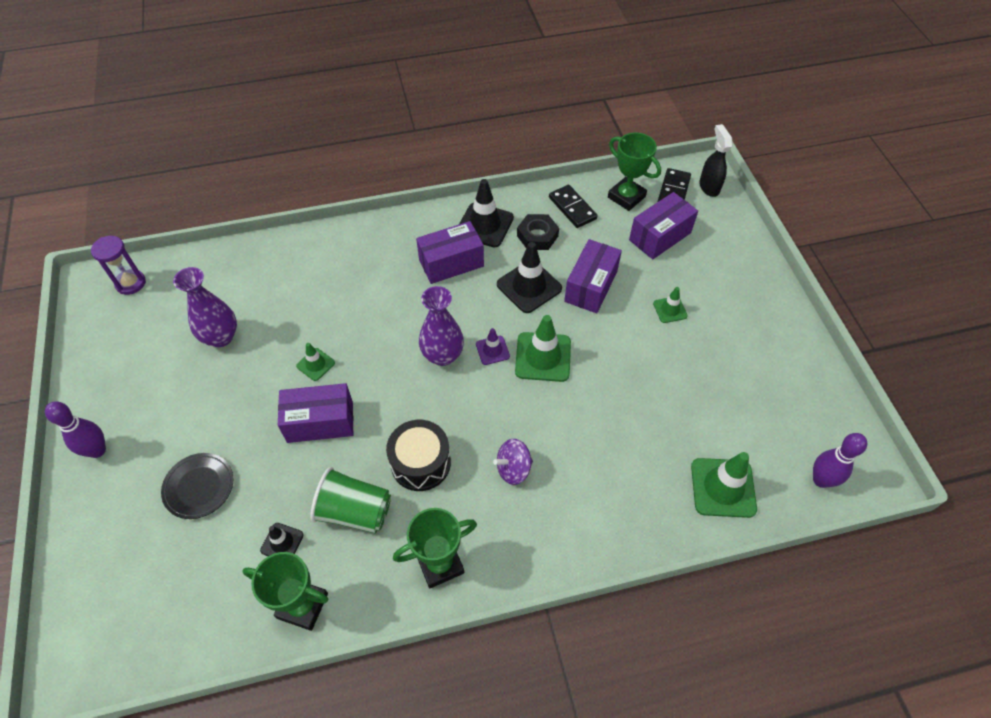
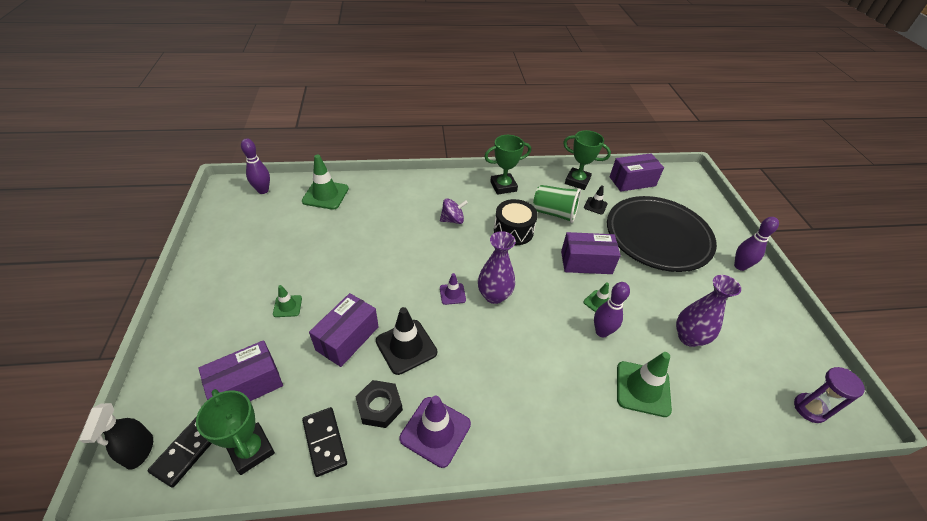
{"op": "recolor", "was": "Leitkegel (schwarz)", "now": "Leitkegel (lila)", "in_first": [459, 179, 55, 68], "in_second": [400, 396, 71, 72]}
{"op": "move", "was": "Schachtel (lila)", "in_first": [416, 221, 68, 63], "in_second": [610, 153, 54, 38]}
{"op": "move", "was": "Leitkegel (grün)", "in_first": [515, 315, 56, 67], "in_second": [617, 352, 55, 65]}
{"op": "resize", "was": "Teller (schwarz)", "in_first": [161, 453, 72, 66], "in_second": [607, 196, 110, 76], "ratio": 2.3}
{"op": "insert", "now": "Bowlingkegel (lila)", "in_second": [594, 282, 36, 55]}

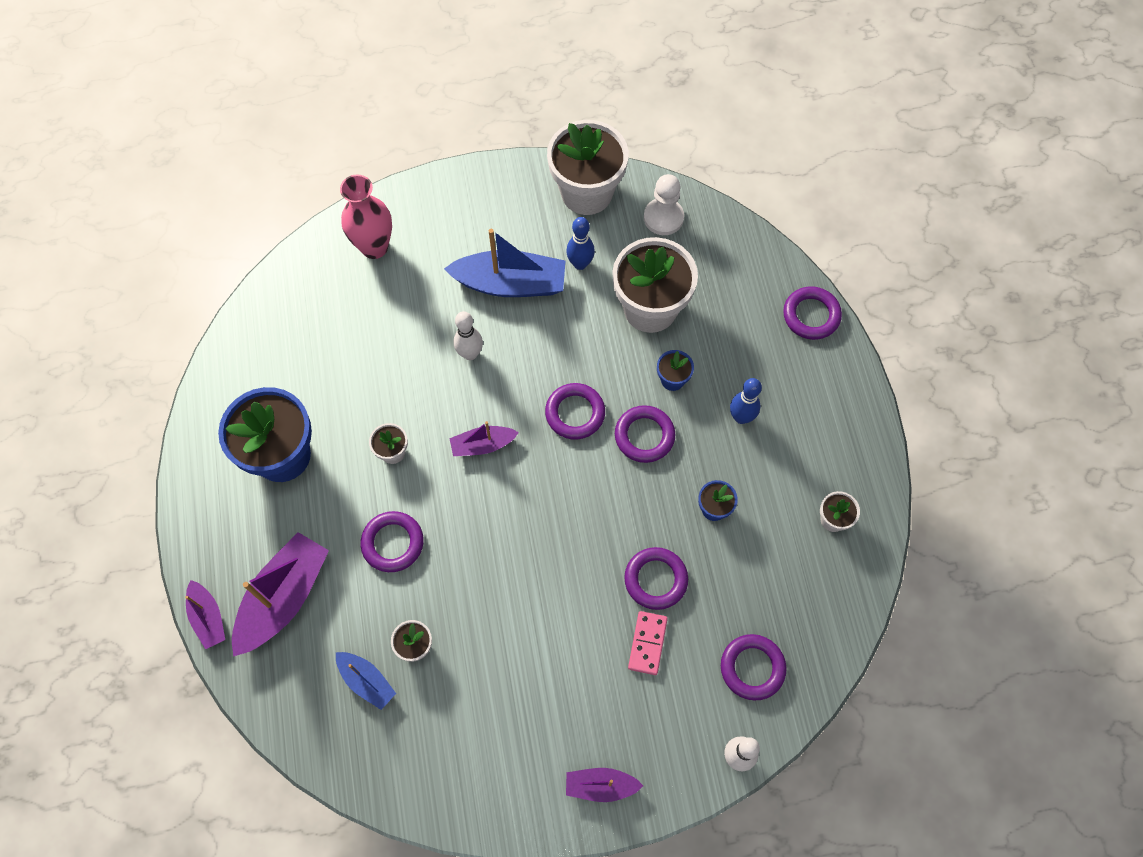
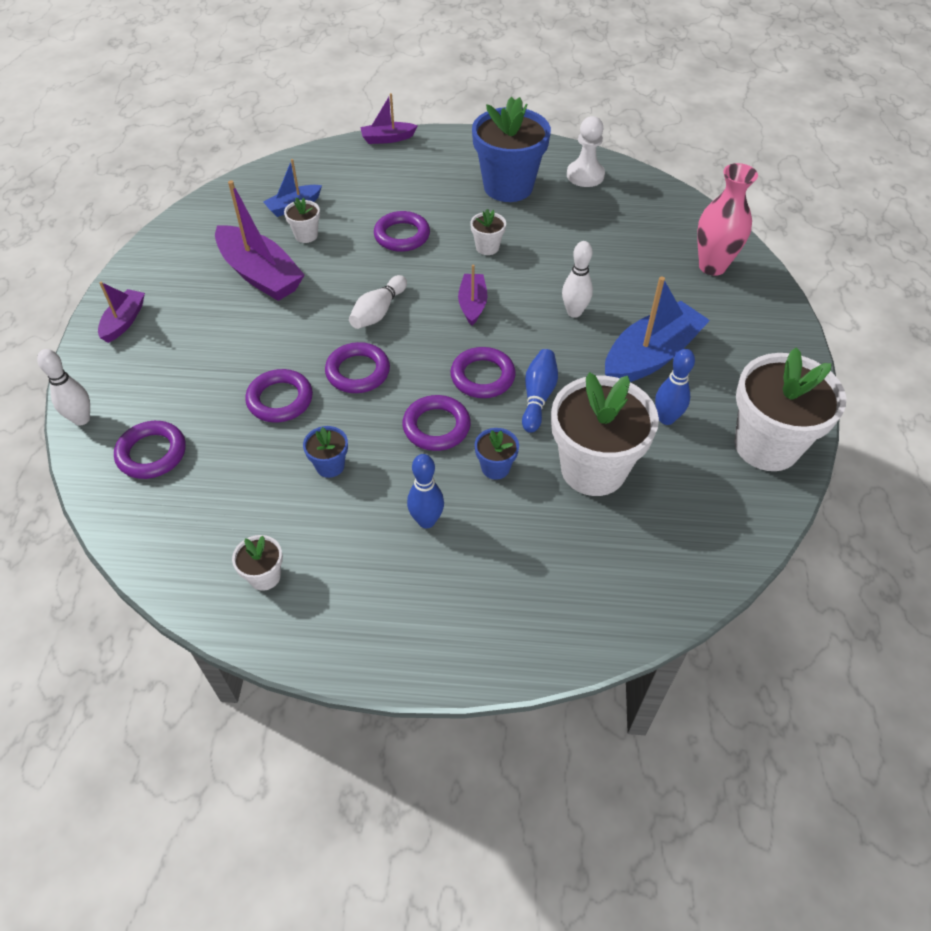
{"op": "move", "was": "Bauer (weiß)", "in_first": [644, 174, 40, 61], "in_second": [567, 116, 38, 71]}
{"op": "rotate", "was": "Boot (blau)", "in_first": [444, 229, 121, 68], "in_second": [605, 276, 105, 106], "clockwise": -150}
{"op": "move", "was": "Ring (lila)", "in_first": [783, 286, 59, 54], "in_second": [325, 342, 65, 51]}
{"op": "move", "was": "Boot (lila)", "in_first": [232, 532, 97, 124], "in_second": [215, 180, 90, 121]}
{"op": "delete", "was": "Dominostein (rosa)", "in_first": [628, 611, 40, 64]}
{"op": "insert", "now": "Bowlingkegel (weiß)", "in_second": [349, 275, 58, 54]}
{"op": "insert", "now": "Bowlingkegel (blau)", "in_second": [522, 349, 36, 84]}

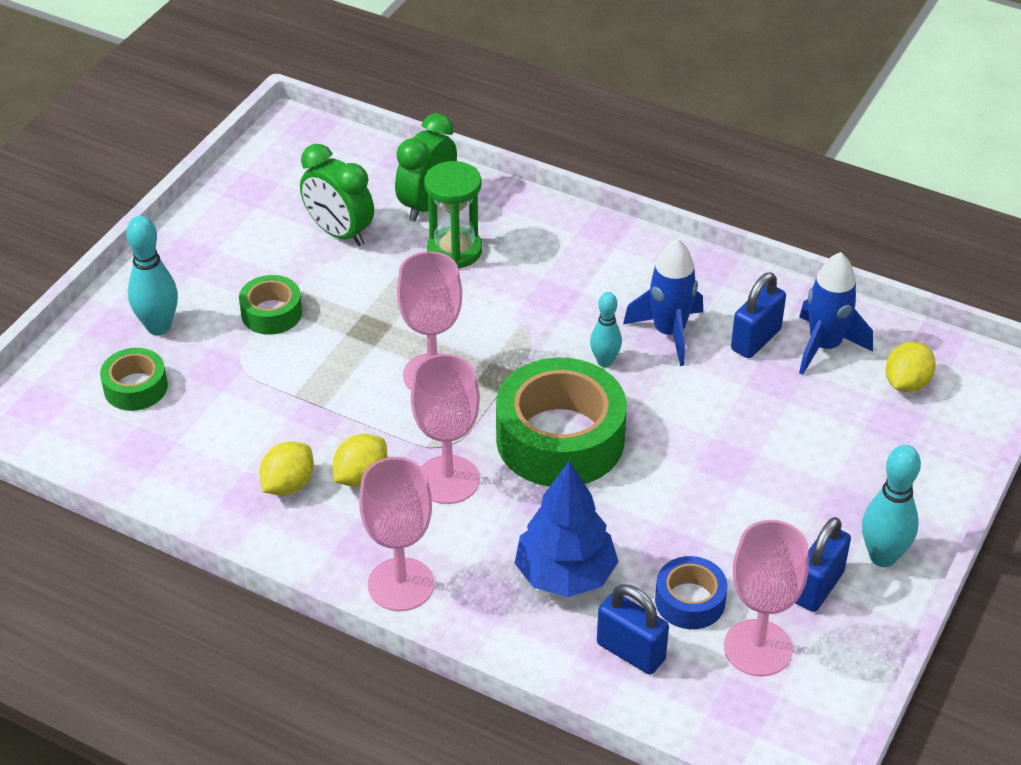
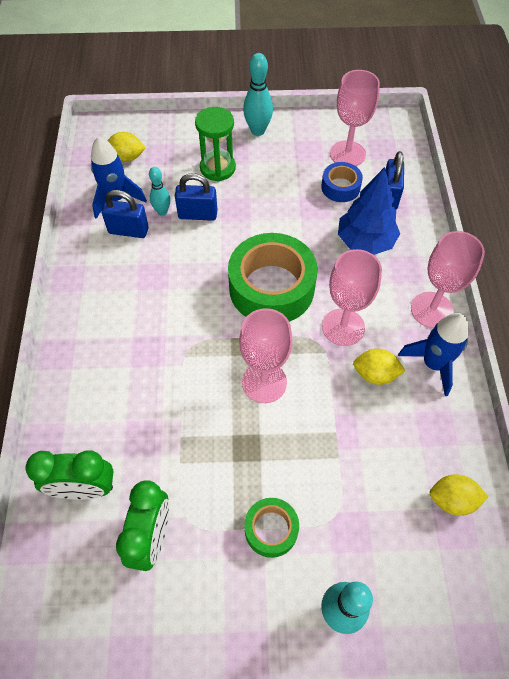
{"op": "move", "was": "Sanduhr (grün)", "in_first": [424, 161, 58, 108], "in_second": [195, 107, 41, 75]}
{"op": "move", "was": "Rakete (blau)", "in_first": [623, 239, 80, 127], "in_second": [398, 313, 71, 83]}
{"op": "move", "was": "Bowlingkegel (türkis)", "in_first": [590, 292, 32, 75], "in_second": [149, 167, 22, 49]}
{"op": "delete", "was": "Klebeband (grün)", "in_first": [100, 348, 68, 63]}
{"op": "move", "was": "Zitrone (gelb)", "in_first": [259, 441, 55, 54], "in_second": [430, 474, 58, 42]}
{"op": "move", "was": "Vorhängeschloss (blau)", "in_first": [795, 517, 56, 95], "in_second": [175, 173, 43, 48]}

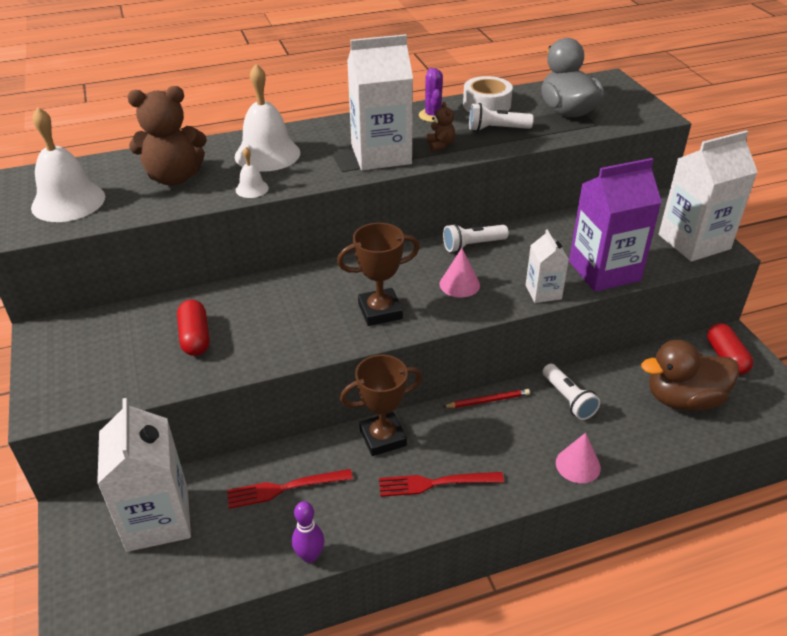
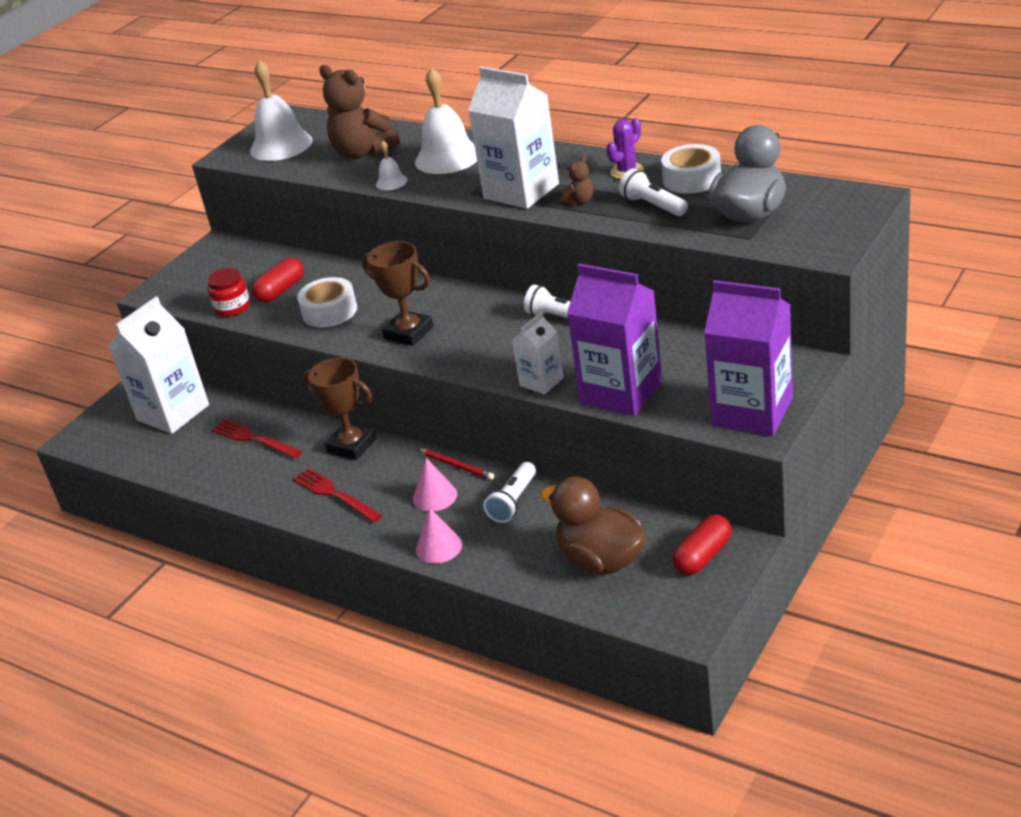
{"op": "recolor", "was": "Getränkekarton (weiß)", "now": "Getränkekarton (lila)", "in_first": [659, 131, 98, 131], "in_second": [704, 280, 89, 156]}
{"op": "move", "was": "Kegel (rosa)", "in_first": [440, 248, 40, 49], "in_second": [413, 458, 44, 54]}
{"op": "delete", "was": "Bowlingkegel (lila)", "in_first": [292, 501, 32, 62]}
{"op": "insert", "now": "Einmachglas (rot)", "in_second": [207, 268, 43, 49]}
{"op": "insert", "now": "Klebeband (weiß)", "in_second": [297, 277, 60, 50]}

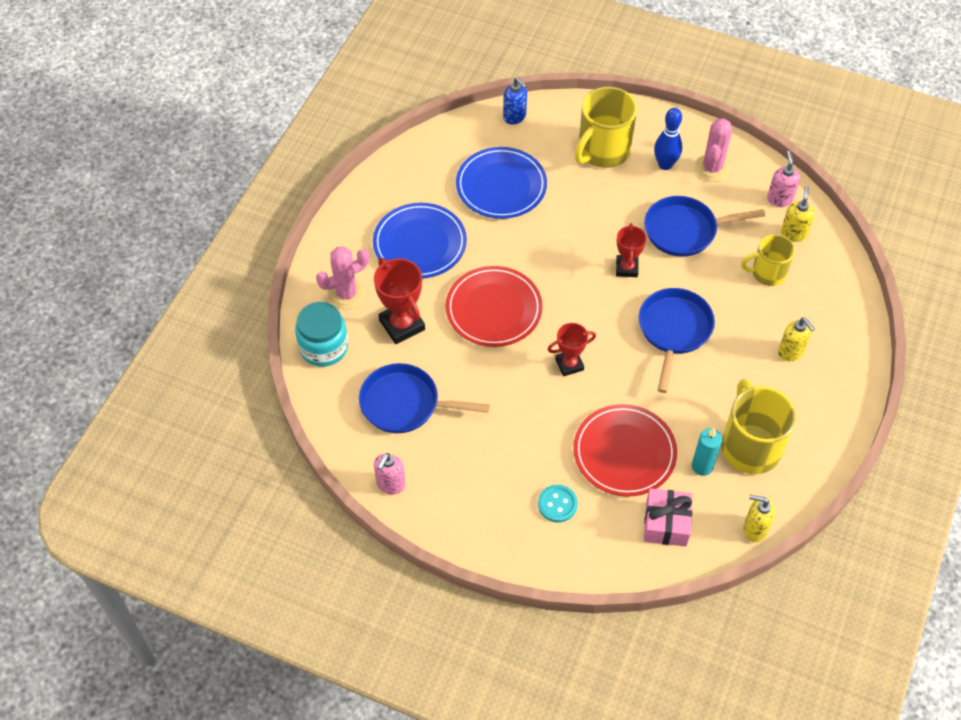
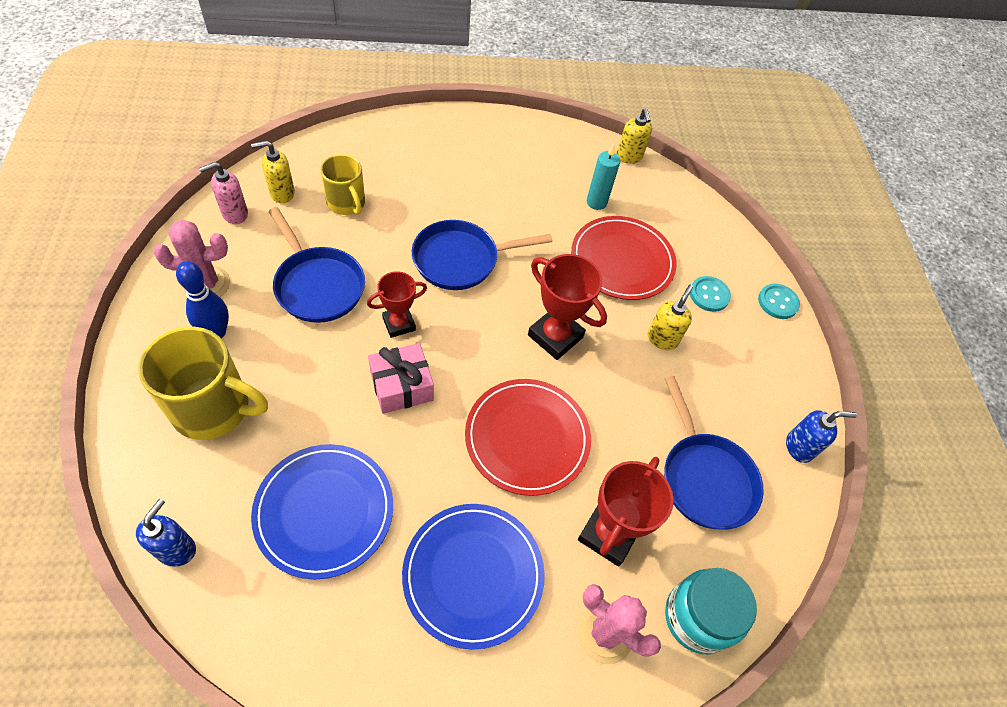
{"op": "move", "was": "Seifenspender (gelb)", "in_first": [778, 317, 37, 44], "in_second": [648, 285, 45, 65]}
{"op": "resize", "was": "Pokal (rot)", "in_first": [547, 323, 49, 54], "in_second": [528, 254, 79, 106], "ratio": 1.55}
{"op": "delete", "was": "Tasse (gelb)", "in_first": [721, 379, 75, 95]}
{"op": "recolor", "was": "Seifenspender (rosa)", "now": "Seifenspender (blau)", "in_first": [374, 453, 32, 42], "in_second": [786, 410, 71, 53]}
{"op": "move", "was": "Geschenk (rosa)", "in_first": [644, 488, 49, 59], "in_second": [368, 343, 66, 71]}
{"op": "insert", "now": "Knopf (türkis)", "in_second": [758, 283, 42, 36]}

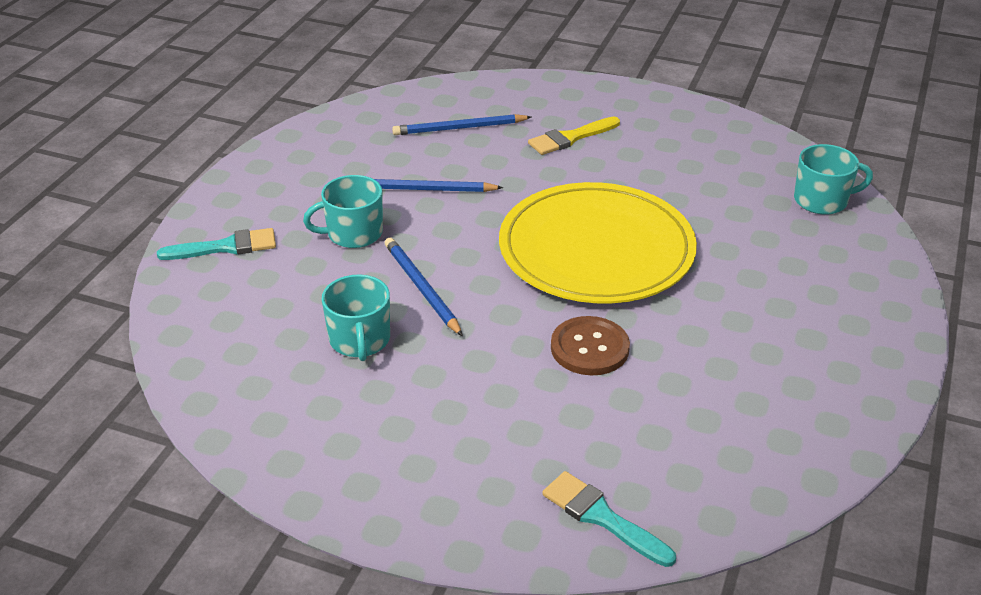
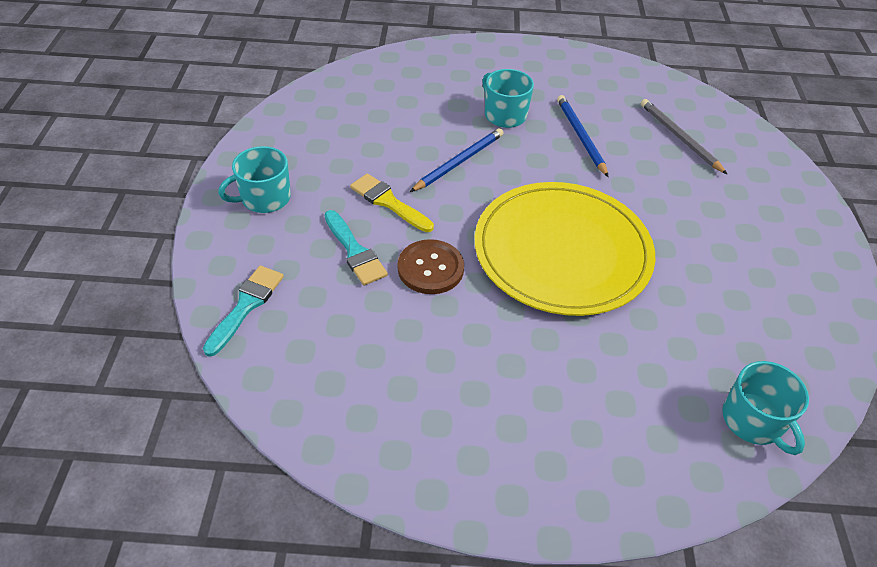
{"op": "recolor", "was": "Bleistift (blau)", "now": "Bleistift (grau)", "in_first": [392, 114, 139, 21], "in_second": [641, 99, 86, 75]}
{"op": "move", "was": "Pinsel (gelb)", "in_first": [528, 117, 92, 38], "in_second": [350, 173, 84, 59]}
{"op": "move", "was": "Pinsel (türkis)", "in_first": [157, 228, 119, 32], "in_second": [324, 210, 64, 75]}
{"op": "move", "was": "Tasse (türkis)", "in_first": [322, 275, 68, 86], "in_second": [218, 146, 73, 67]}

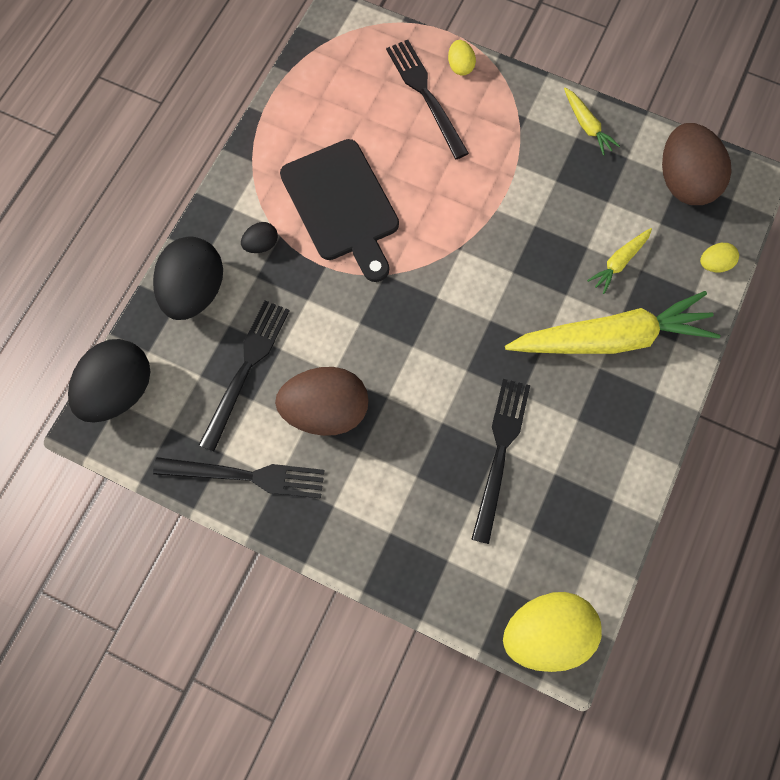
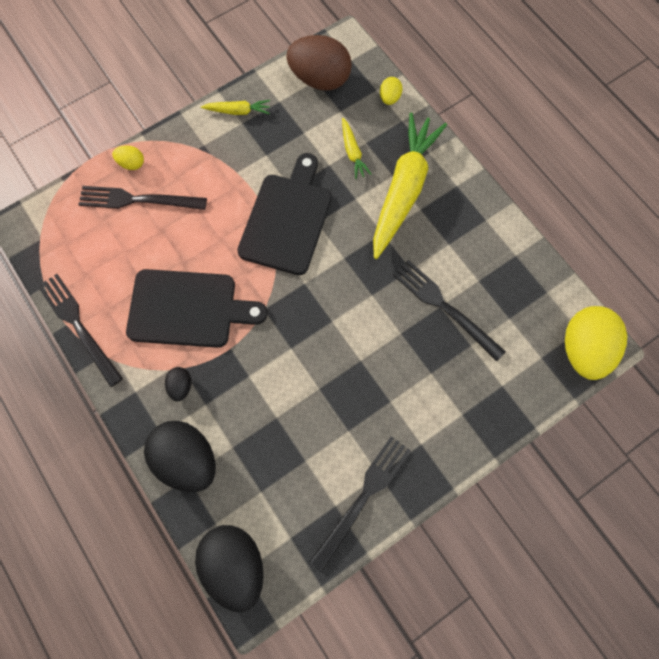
{"op": "move", "was": "Gabel (schwarz)", "in_first": [199, 300, 90, 151], "in_second": [37, 274, 86, 113]}
{"op": "delete", "was": "Ei (braun)", "in_first": [275, 367, 94, 69]}
{"op": "insert", "now": "Schneidebrett (schwarz)", "in_second": [237, 153, 95, 122]}

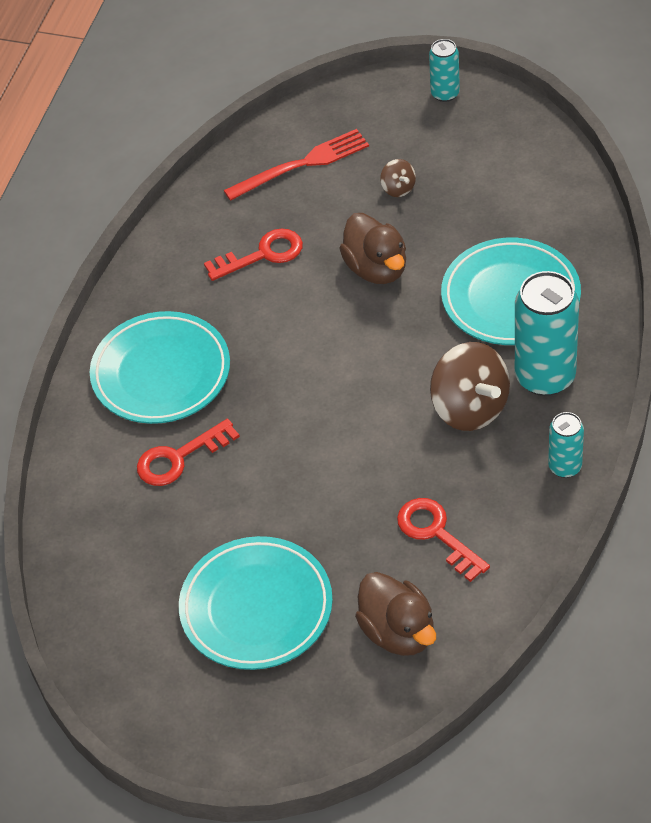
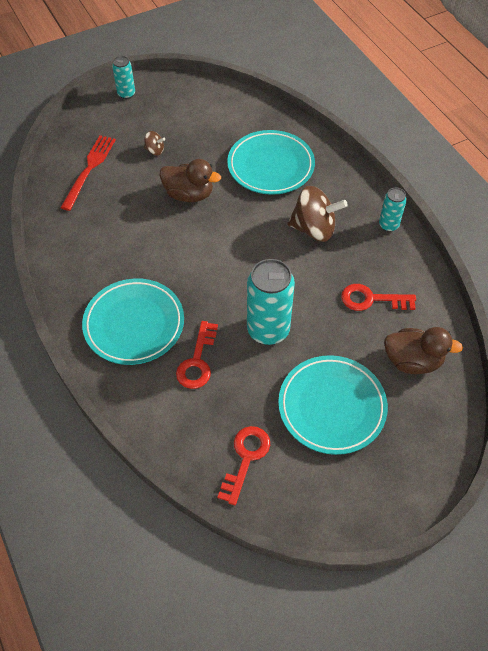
{"op": "move", "was": "Schlüssel (rot)", "in_first": [204, 228, 99, 53], "in_second": [218, 426, 52, 79]}
{"op": "move", "was": "Dose (türkis)", "in_first": [515, 271, 64, 125], "in_second": [247, 259, 48, 86]}

